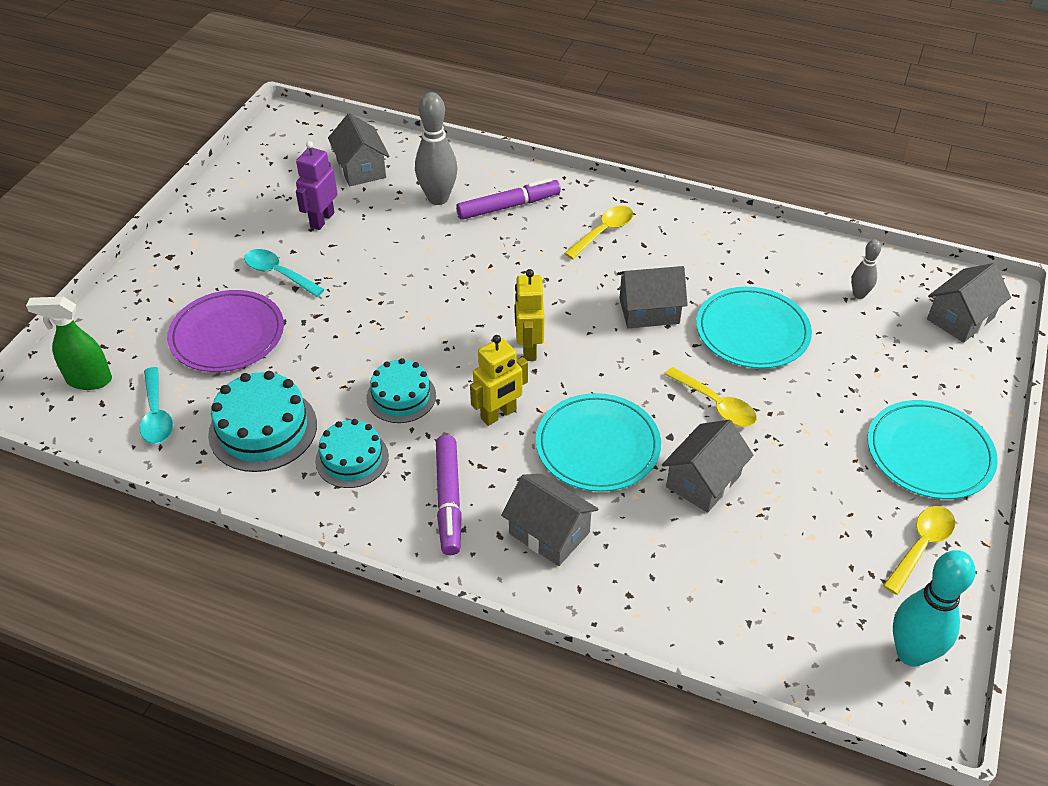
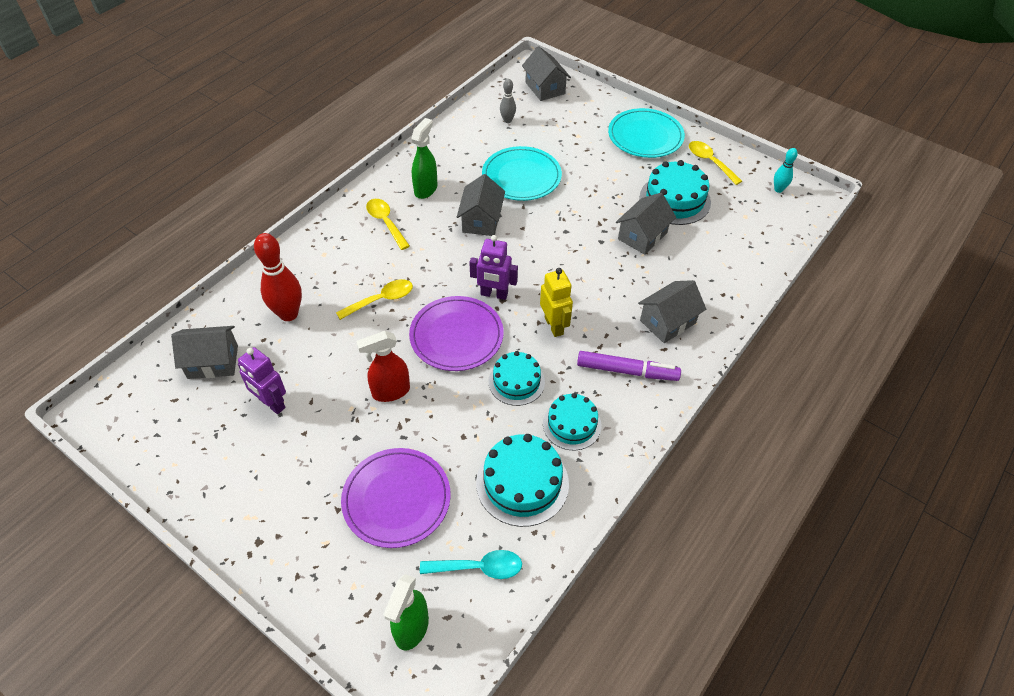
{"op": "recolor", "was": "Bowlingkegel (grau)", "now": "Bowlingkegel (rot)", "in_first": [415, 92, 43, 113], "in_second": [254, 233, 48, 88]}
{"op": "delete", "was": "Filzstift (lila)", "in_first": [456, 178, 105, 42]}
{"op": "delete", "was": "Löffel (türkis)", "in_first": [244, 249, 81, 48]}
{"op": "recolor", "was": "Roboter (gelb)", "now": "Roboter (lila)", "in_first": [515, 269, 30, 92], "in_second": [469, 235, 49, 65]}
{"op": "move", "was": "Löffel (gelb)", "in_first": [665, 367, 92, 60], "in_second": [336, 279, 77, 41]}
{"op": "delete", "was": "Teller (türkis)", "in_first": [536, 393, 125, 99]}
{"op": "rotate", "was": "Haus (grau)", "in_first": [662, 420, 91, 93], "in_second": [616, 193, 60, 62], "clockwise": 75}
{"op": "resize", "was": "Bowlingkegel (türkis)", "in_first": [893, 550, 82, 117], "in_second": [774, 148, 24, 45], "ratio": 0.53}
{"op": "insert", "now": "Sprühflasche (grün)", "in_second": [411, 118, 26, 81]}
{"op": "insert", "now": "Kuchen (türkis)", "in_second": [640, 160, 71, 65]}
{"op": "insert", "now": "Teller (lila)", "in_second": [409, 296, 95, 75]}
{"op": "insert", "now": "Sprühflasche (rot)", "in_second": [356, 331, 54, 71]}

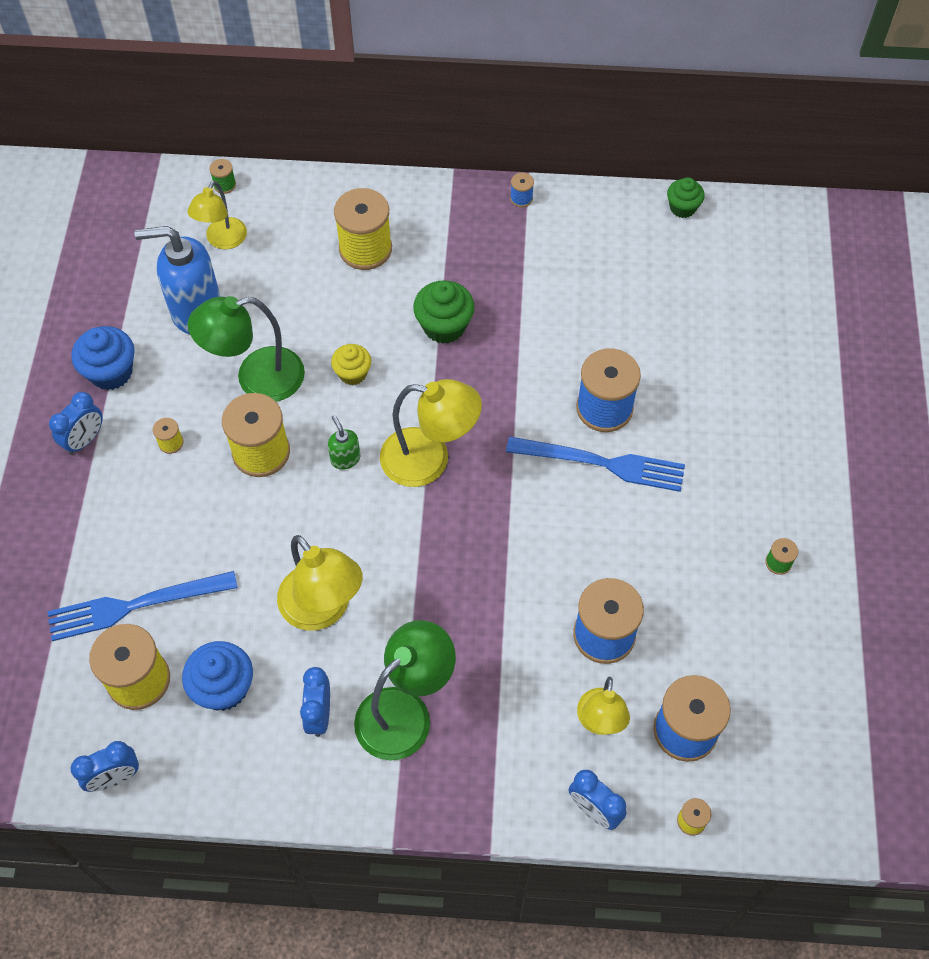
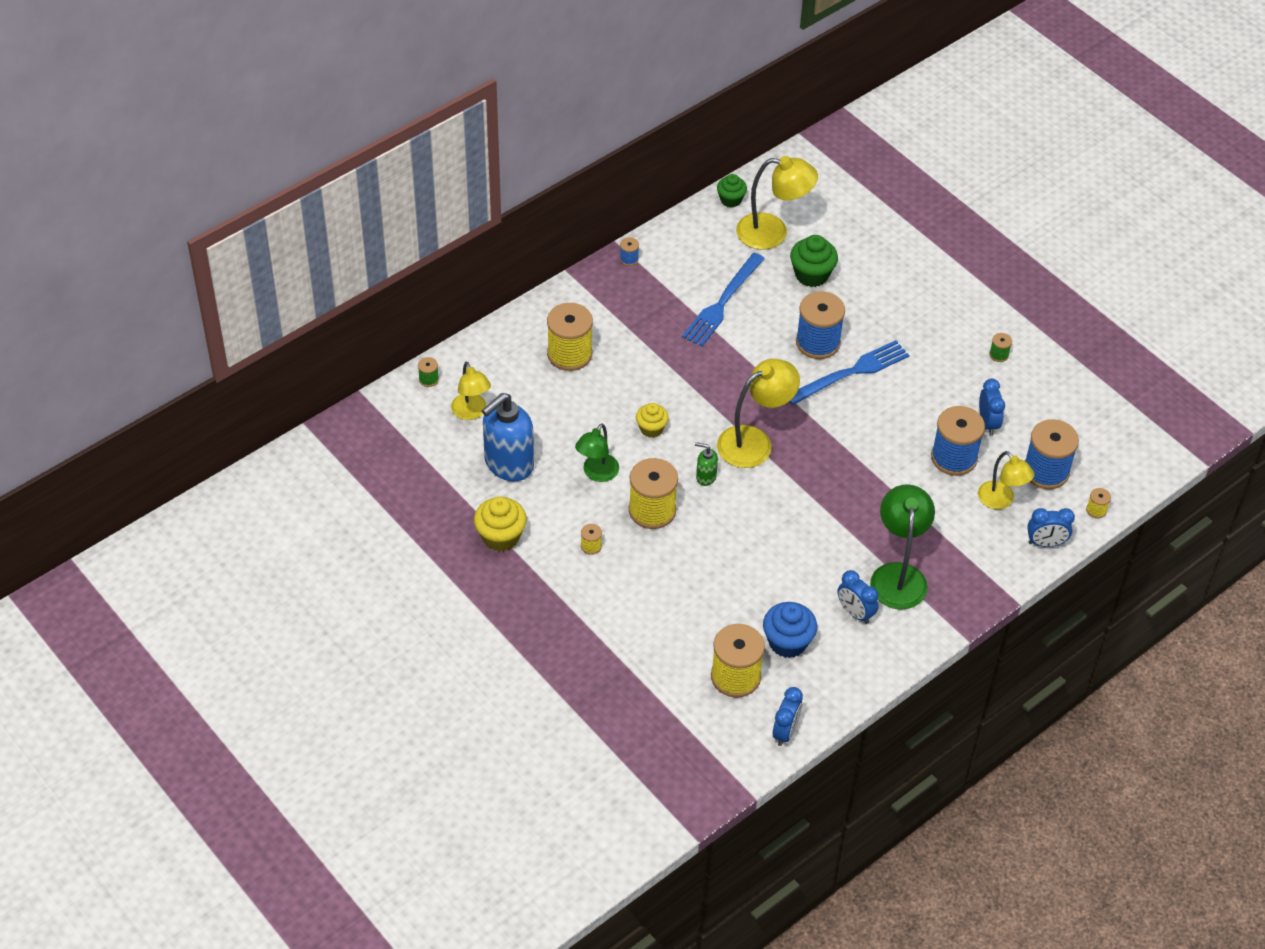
{"op": "move", "was": "Muffin (grün)", "in_first": [413, 280, 62, 64], "in_second": [790, 235, 48, 52]}
{"op": "resize", "was": "Lampe (grün)", "in_first": [188, 296, 117, 106], "in_second": [575, 423, 44, 59], "ratio": 0.65}
{"op": "recolor", "was": "Muffin (blau)", "now": "Muffin (gelb)", "in_first": [72, 326, 63, 64], "in_second": [474, 497, 53, 54]}
{"op": "move", "was": "Wecker (blau)", "in_first": [49, 392, 54, 63], "in_second": [979, 379, 26, 56]}
{"op": "move", "was": "Lampe (gelb)", "in_first": [277, 535, 86, 96], "in_second": [736, 156, 82, 94]}
{"op": "move", "was": "Gabel (blau)", "in_first": [47, 571, 191, 70], "in_second": [682, 253, 83, 94]}

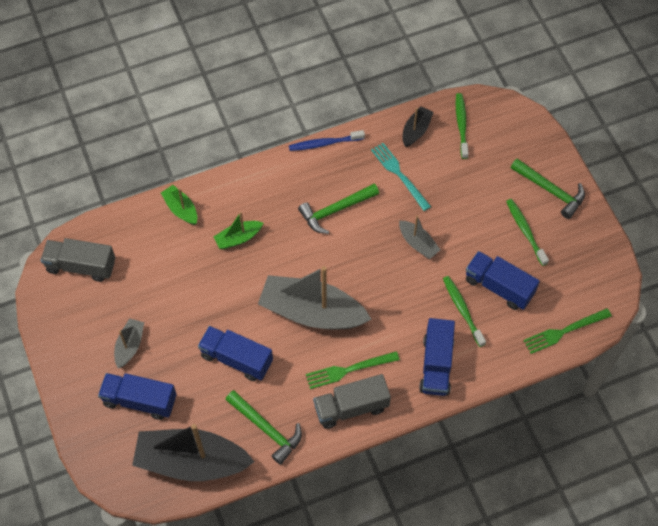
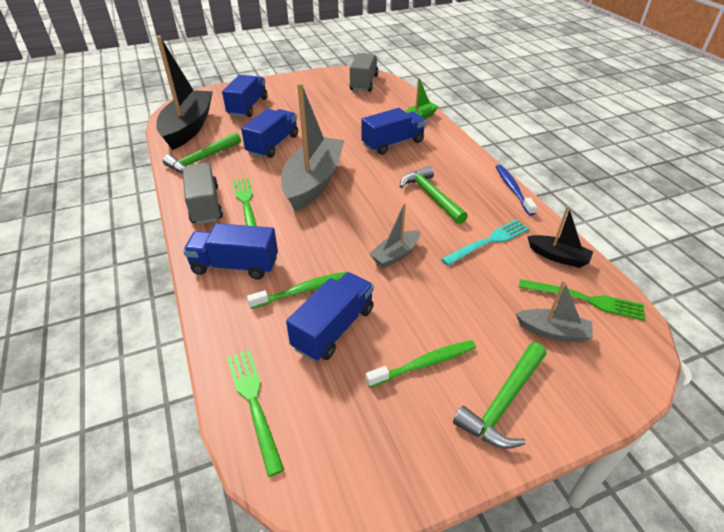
{"op": "replace", "was": "Zahnbürste (grün)", "now": "Gabel (grün)", "in_first": [456, 93, 13, 66], "in_second": [519, 279, 126, 41]}
{"op": "replace", "was": "Boot (grün)", "now": "Lastwagen (blau)", "in_first": [214, 212, 49, 37], "in_second": [361, 108, 65, 47]}
{"op": "move", "was": "Boot (grau)", "in_first": [114, 318, 30, 50], "in_second": [516, 280, 77, 63]}

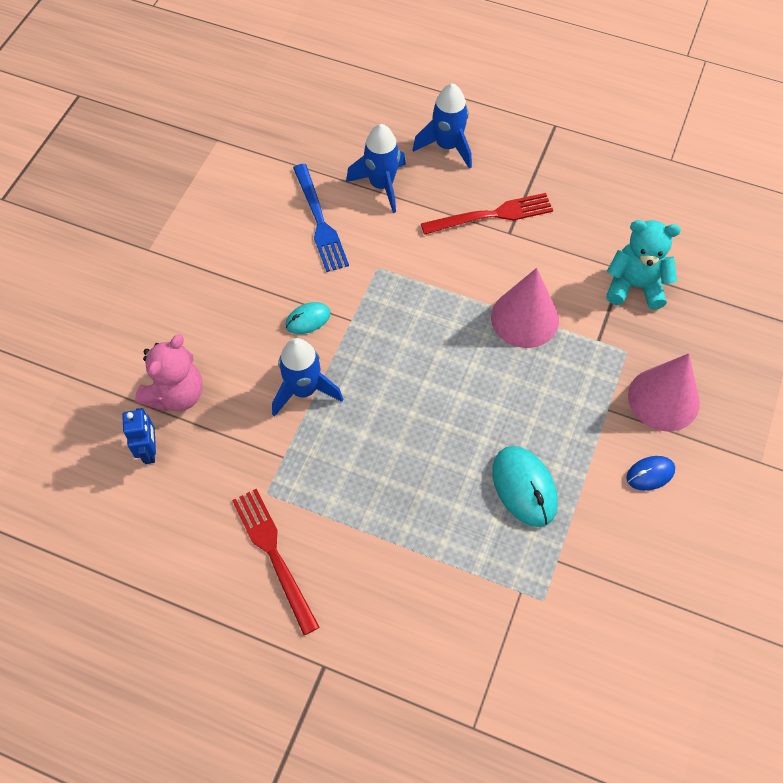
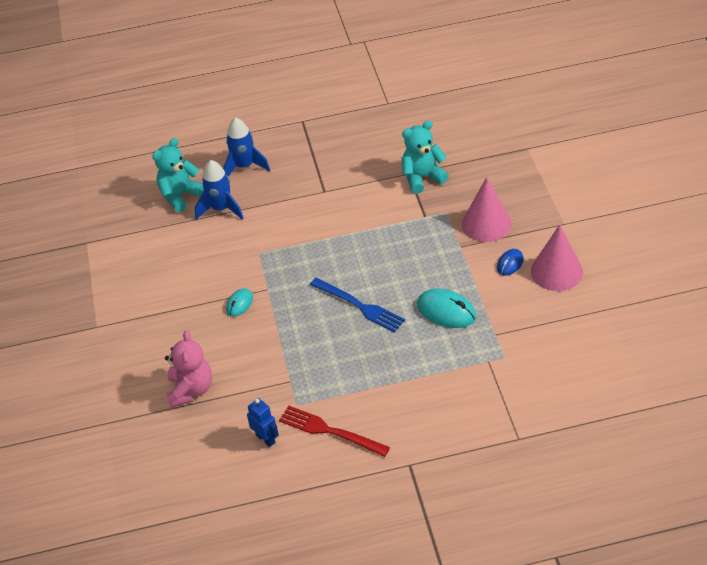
{"op": "move", "was": "Gabel (blau)", "in_first": [293, 164, 56, 108], "in_second": [310, 278, 95, 55]}
{"op": "delete", "was": "Gabel (rot)", "in_first": [421, 193, 132, 42]}
{"op": "move", "was": "Kegel (rosa)", "in_first": [491, 268, 68, 80], "in_second": [531, 224, 52, 67]}
{"op": "delete", "was": "Rakete (blau)", "in_first": [272, 338, 71, 79]}
{"op": "move", "was": "Roboter (blau)", "in_first": [122, 408, 34, 56], "in_second": [247, 398, 32, 49]}
{"op": "insert", "now": "Teddybär (türkis)", "in_second": [152, 138, 52, 74]}

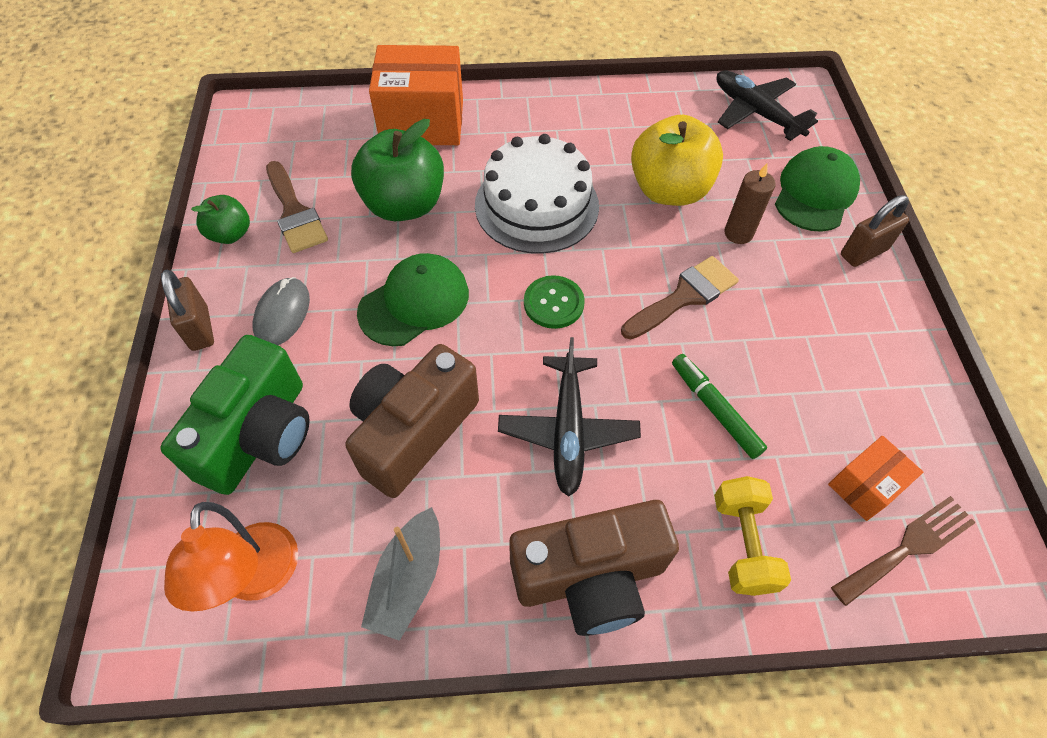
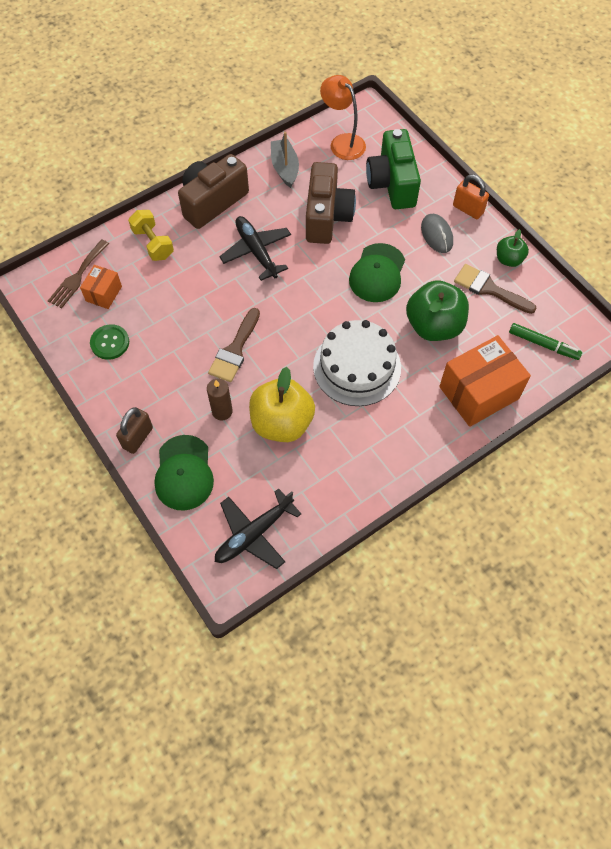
{"op": "rotate", "was": "Flugzeug (schwarz)", "in_first": [716, 70, 102, 71], "in_second": [215, 488, 86, 81], "clockwise": 120}
{"op": "recolor", "was": "Vorhängeschloss (braun)", "now": "Vorhängeschloss (orange)", "in_first": [161, 270, 53, 81], "in_second": [453, 175, 36, 44]}
{"op": "move", "was": "Knopf (grün)", "in_first": [524, 275, 61, 54], "in_second": [90, 324, 39, 36]}
{"op": "move", "was": "Filzstift (grün)", "in_first": [672, 354, 95, 105], "in_second": [509, 323, 73, 37]}

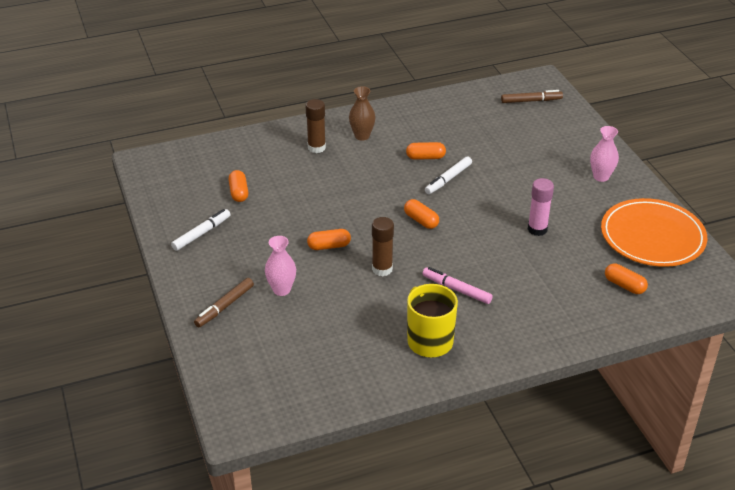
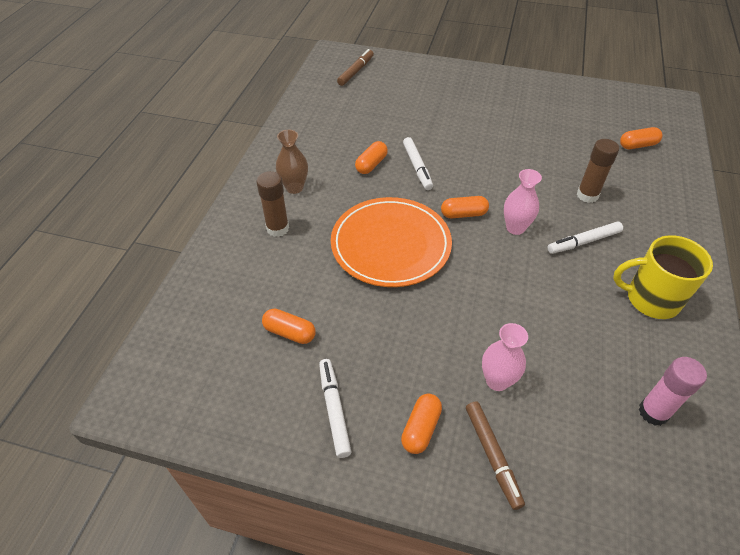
{"op": "move", "was": "Vase (rosa)", "in_first": [590, 126, 29, 56], "in_second": [504, 169, 38, 66]}
{"op": "move", "was": "Klebestift (rosa)", "in_first": [528, 178, 26, 58], "in_second": [638, 357, 69, 69]}
{"op": "move", "was": "Teller (orange)", "in_first": [601, 198, 106, 69], "in_second": [331, 197, 121, 90]}
{"op": "move", "was": "Klebestift (braun)", "in_first": [372, 217, 22, 59], "in_second": [577, 139, 42, 64]}
{"op": "move", "was": "Kapsel (orange)", "in_first": [307, 229, 44, 21], "in_second": [401, 393, 41, 61]}
{"op": "recolor", "was": "Filzstift (rosa)", "now": "Filzstift (weiß)", "in_first": [422, 267, 71, 37], "in_second": [548, 221, 75, 33]}

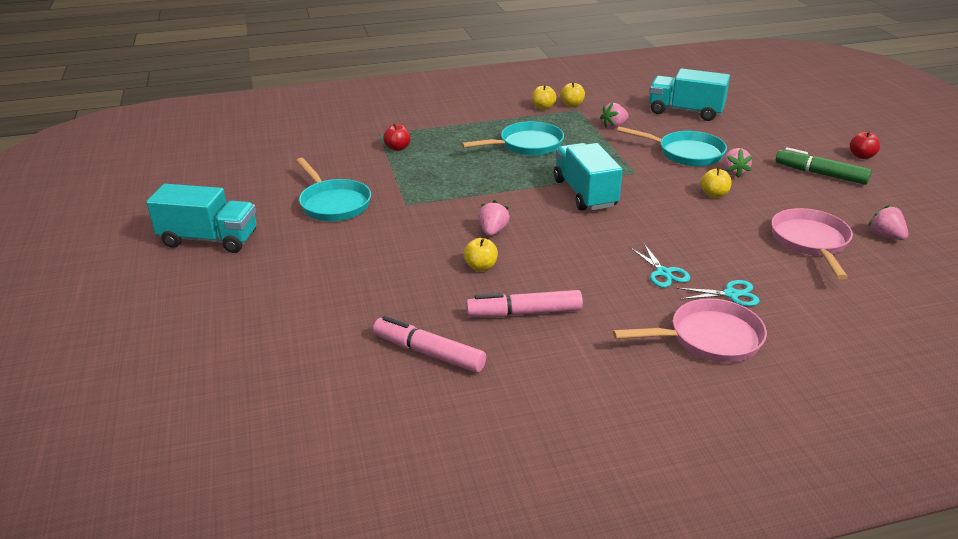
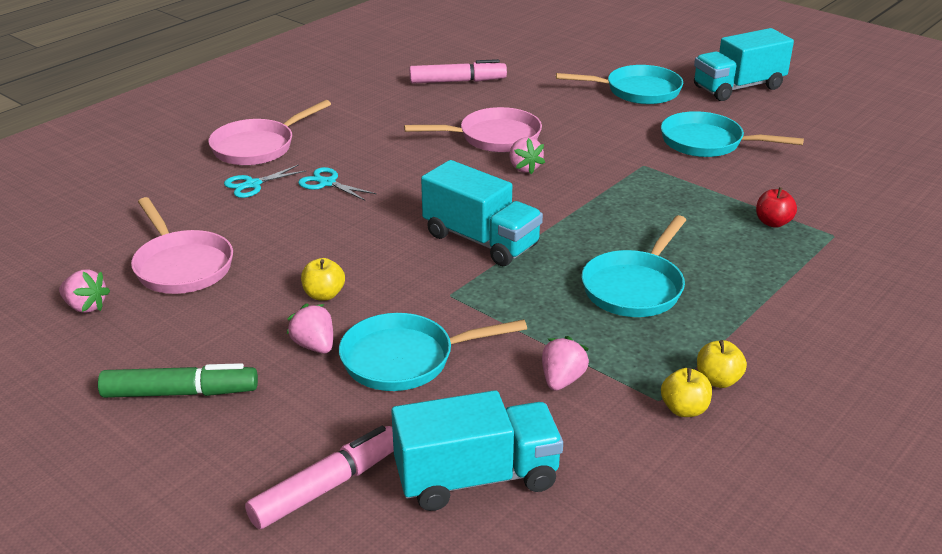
{"op": "delete", "was": "Apfel (rot)", "in_first": [850, 131, 30, 28]}
{"op": "replace", "was": "Apfel (gelb)", "now": "Pfanne (rosa)", "in_first": [464, 238, 34, 33], "in_second": [404, 107, 138, 45]}
{"op": "move", "was": "Filzstift (rosa)", "in_first": [466, 290, 117, 27], "in_second": [245, 426, 149, 103]}
{"op": "insert", "now": "Pfanne (türkis)", "in_second": [556, 65, 127, 39]}

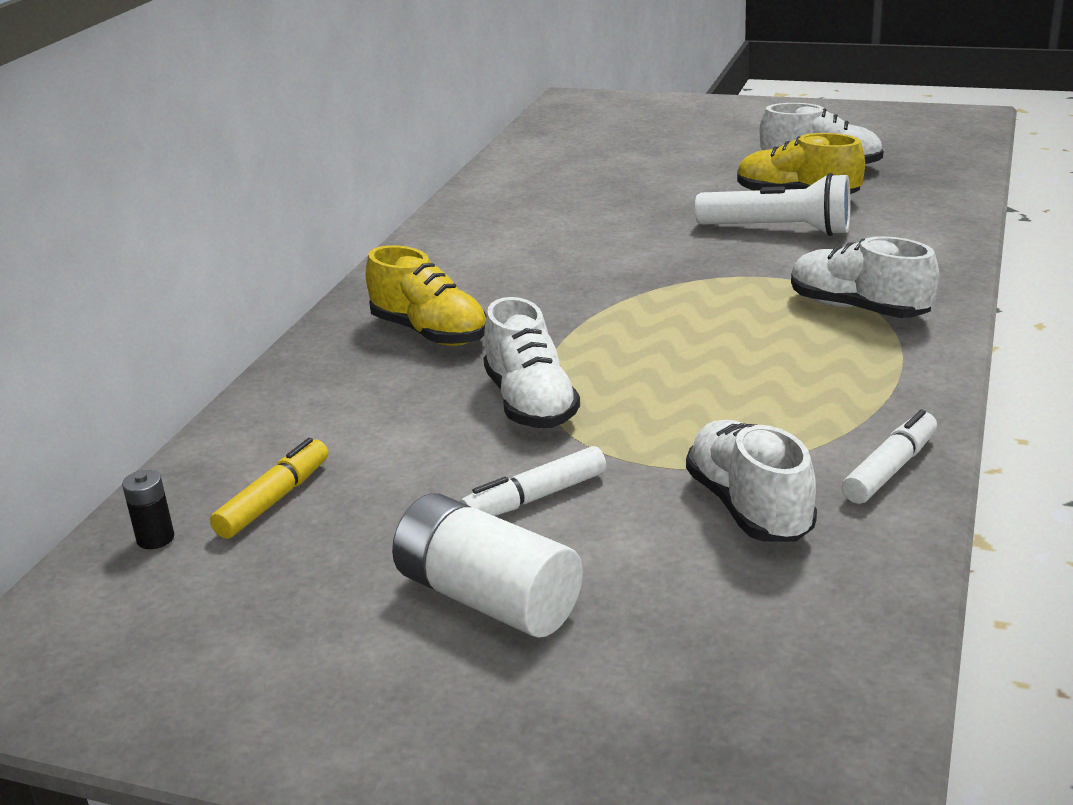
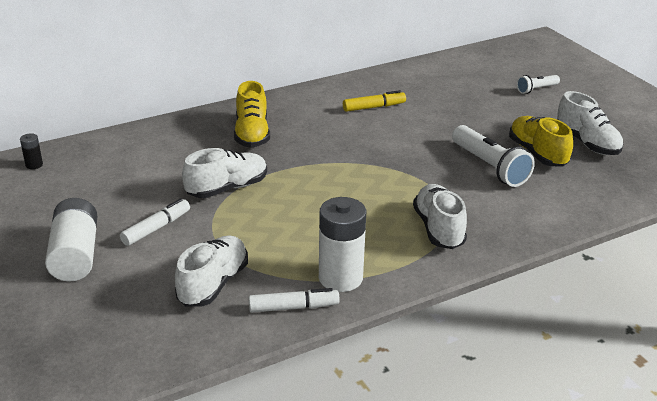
{"op": "rotate", "was": "Schuh (weiß)", "in_first": [483, 297, 97, 131], "in_second": [182, 148, 85, 50], "clockwise": -150}
{"op": "move", "was": "Filzstift (gelb)", "in_first": [210, 438, 118, 101], "in_second": [343, 90, 63, 22]}
{"op": "rotate", "was": "Filzstift (weiß)", "in_first": [460, 446, 146, 70], "in_second": [120, 198, 70, 48], "clockwise": 120}
{"op": "insert", "now": "Taschenlampe (weiß)", "in_second": [517, 75, 43, 19]}
{"op": "insert", "now": "Batterie (weiß)", "in_second": [319, 197, 47, 95]}

